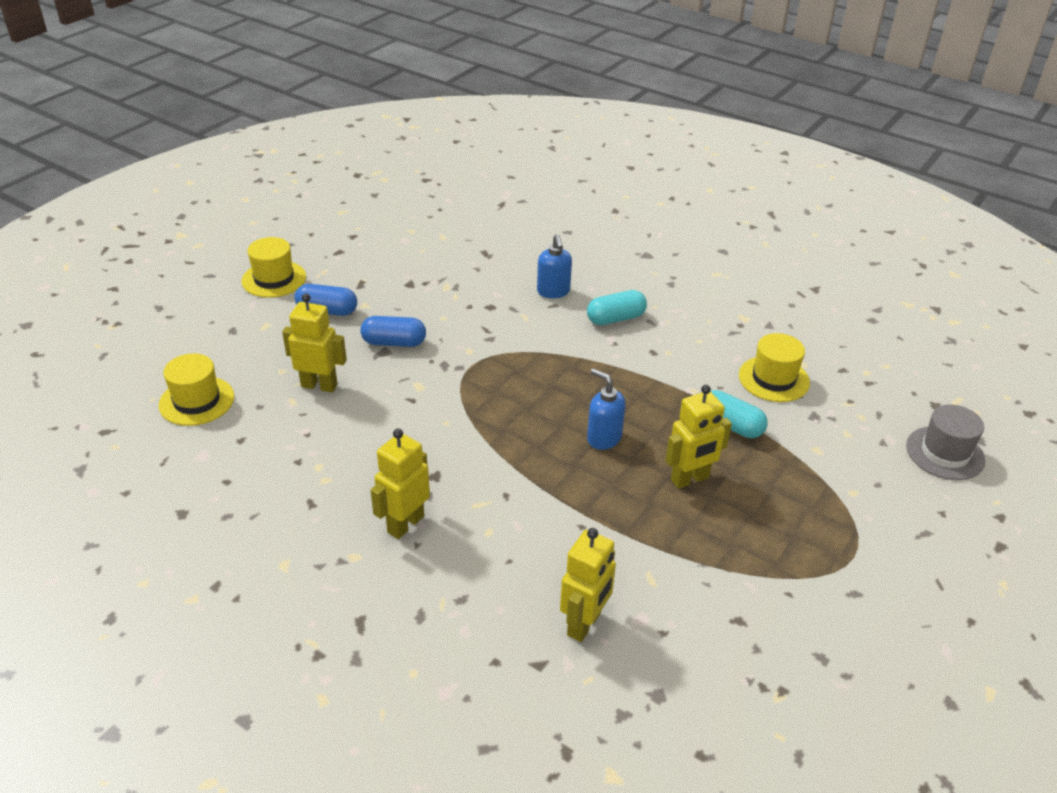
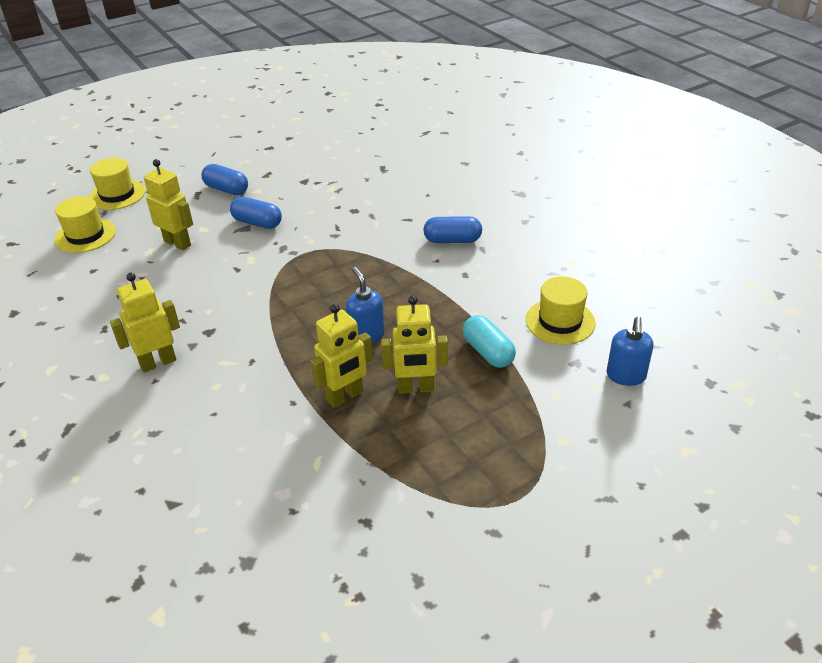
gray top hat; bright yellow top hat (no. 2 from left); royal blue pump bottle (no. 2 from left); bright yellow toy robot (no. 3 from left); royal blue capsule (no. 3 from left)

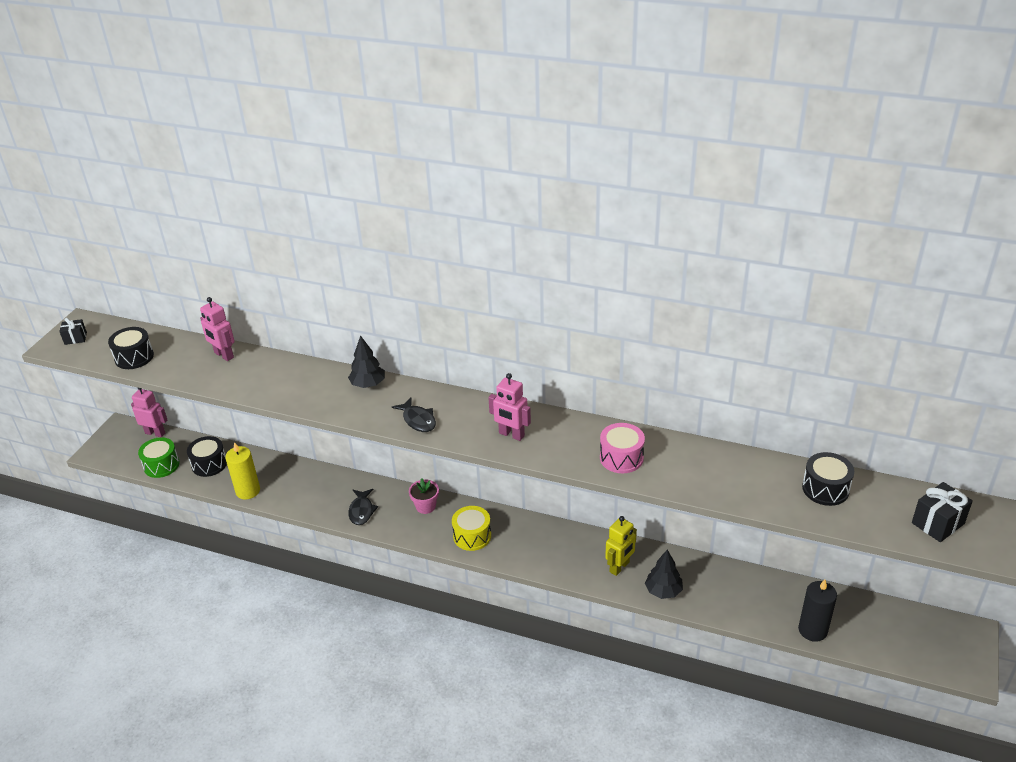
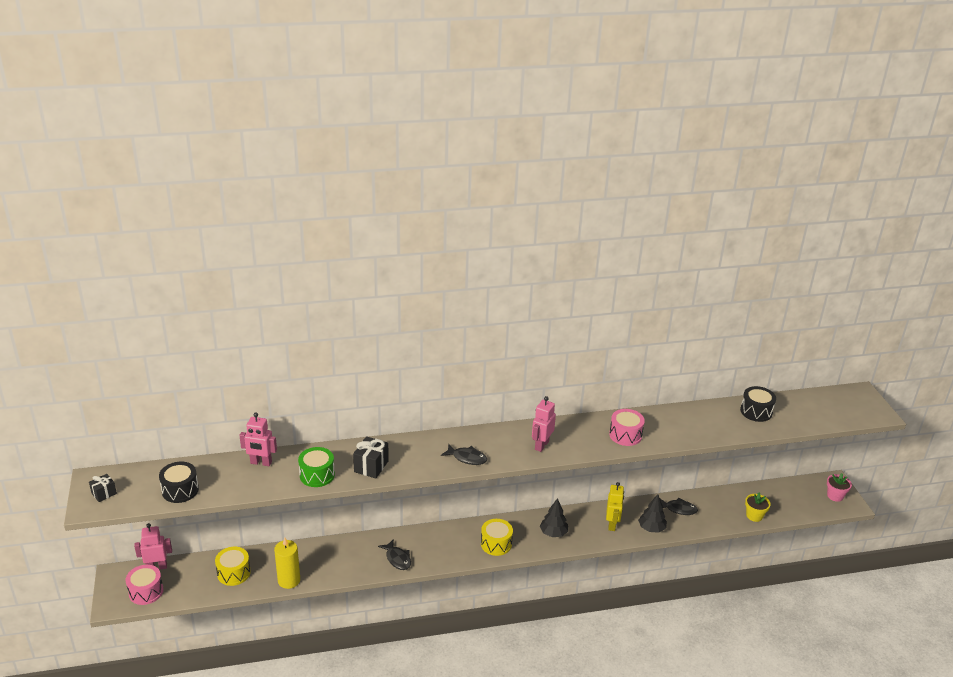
rosy toy drum (no. 1 from left); ebony toy fish (no. 3 from left); green toy drum; ebony toy tree (no. 1 from left); rosy flower pot; ebony present (no. 2 from left); bright yellow flower pot; bright yellow toy drum (no. 1 from left); rosy toy robot (no. 3 from left)

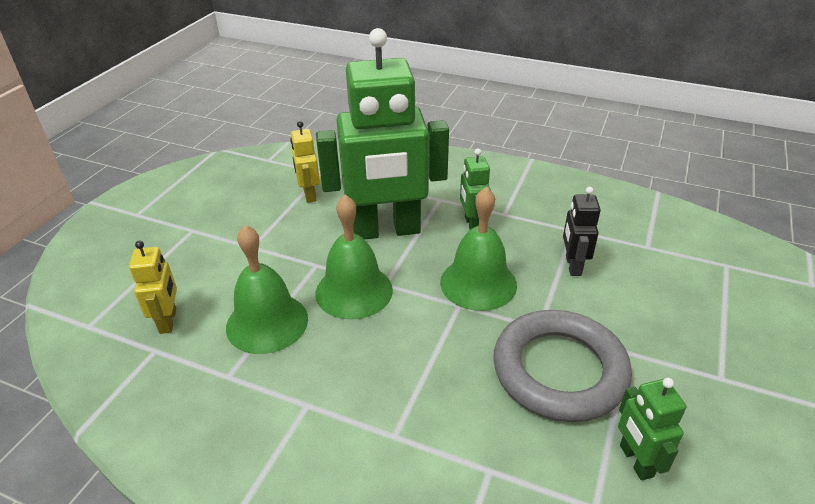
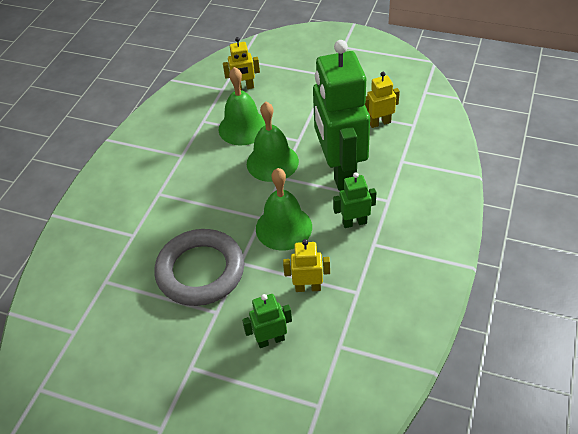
green toy robot (no. 1 from left); bright yellow toy robot (no. 2 from left)

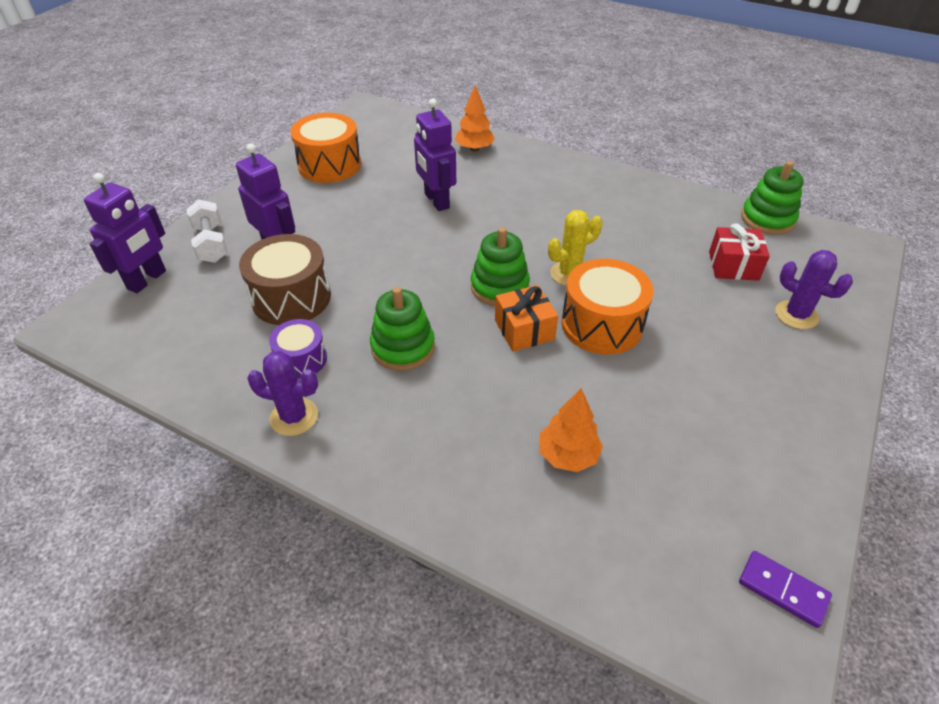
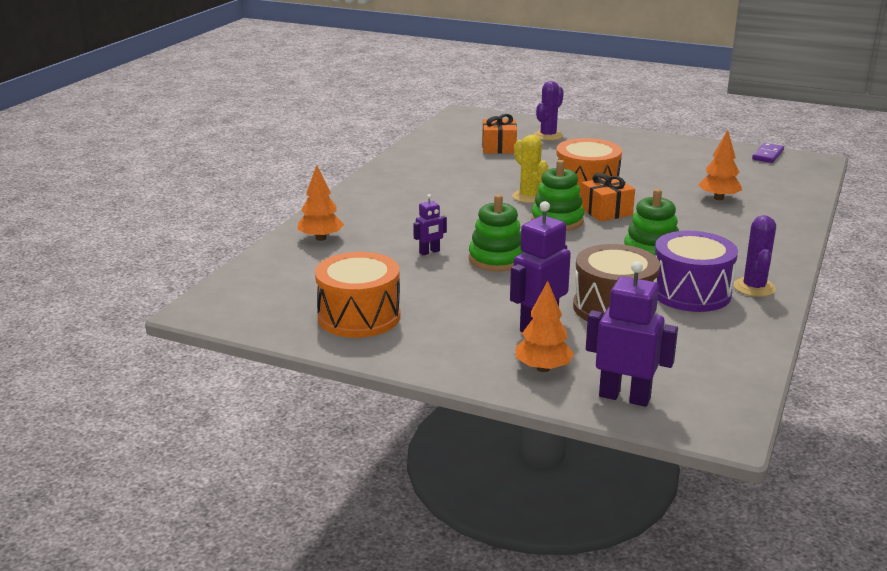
green stacking toy (no. 1 from left); orange toy tree (no. 2 from left); orange present (no. 1 from left); royal purple toy drum; royal purple toy robot (no. 1 from left)

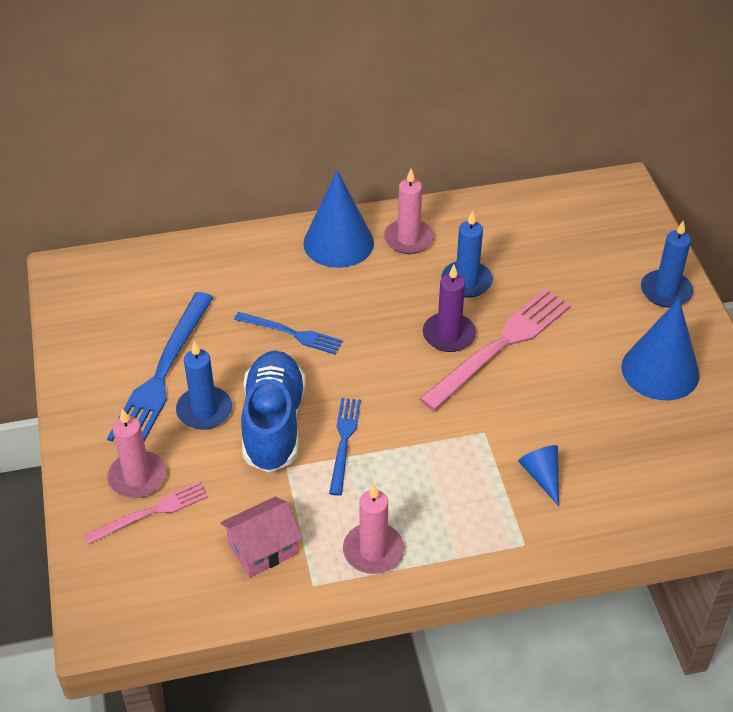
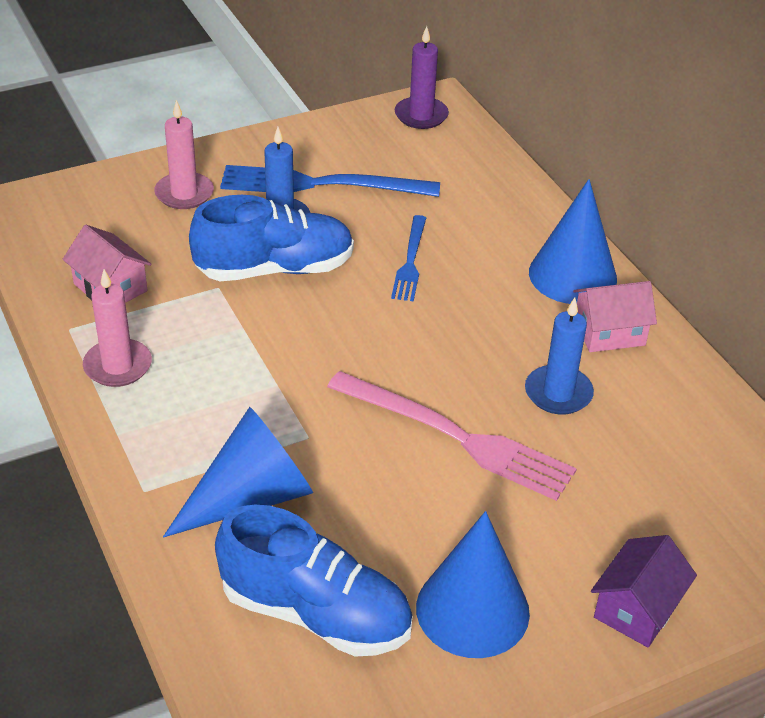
rosy table fork (no. 1 from left in the first image); royal blue table fork (no. 3 from left in the first image); royal blue sneaker (no. 2 from left); royal purple pillar candle; rosy house (no. 2 from left); royal purple house; royal blue cone (no. 1 from left)

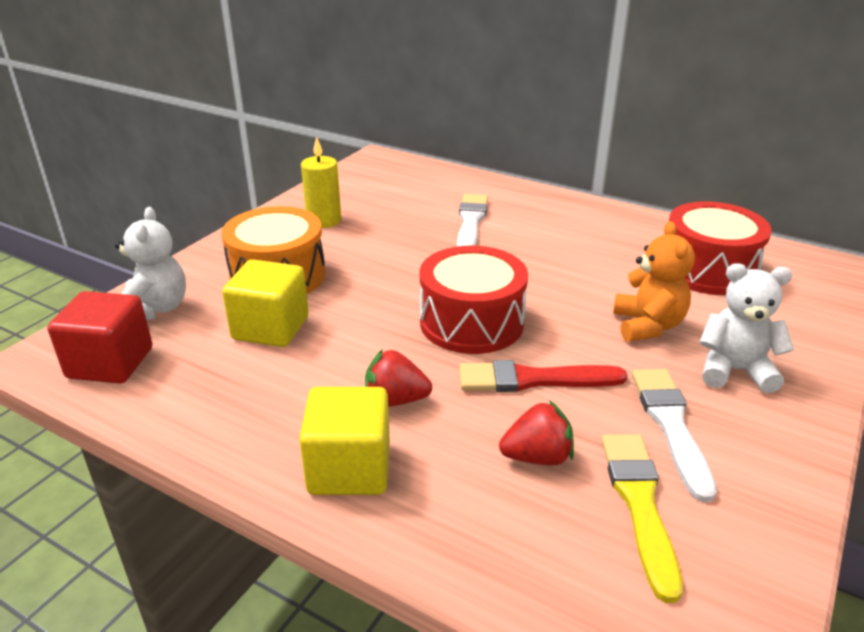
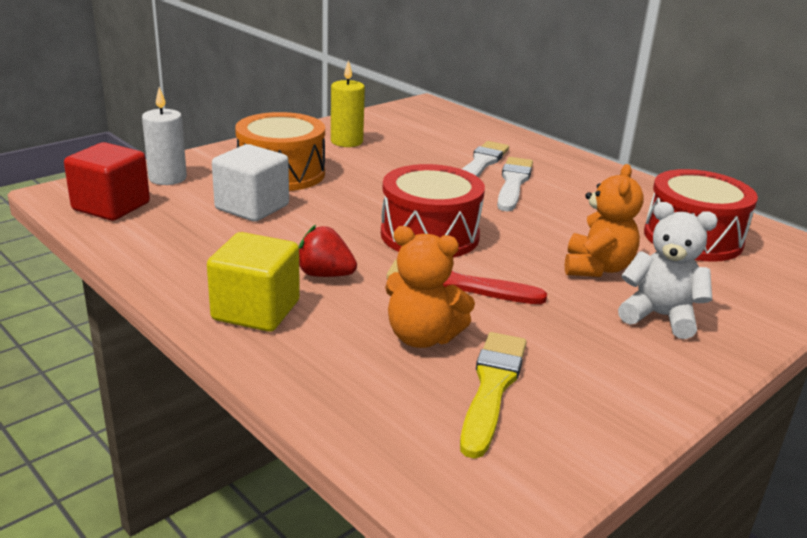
pure white paint brush (no. 2 from left); pure white pillar candle; orange teddy (no. 1 from left); pure white block

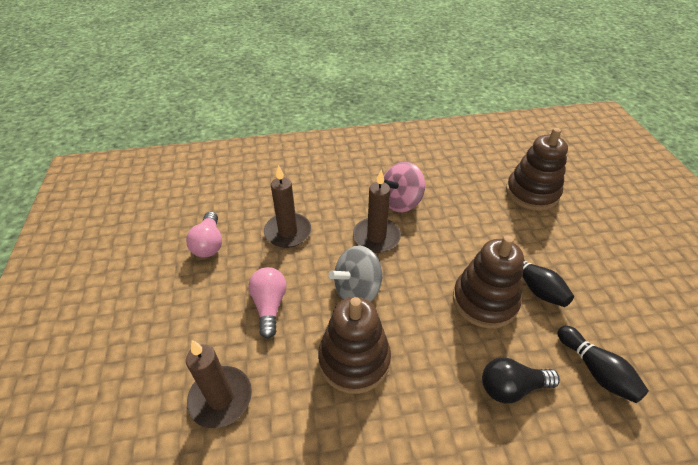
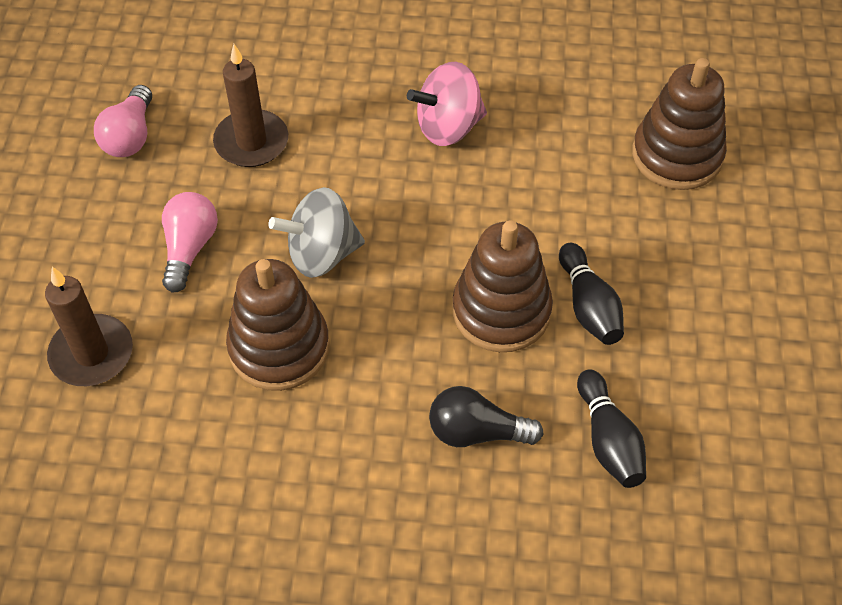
russet pillar candle (no. 3 from left in the first image)

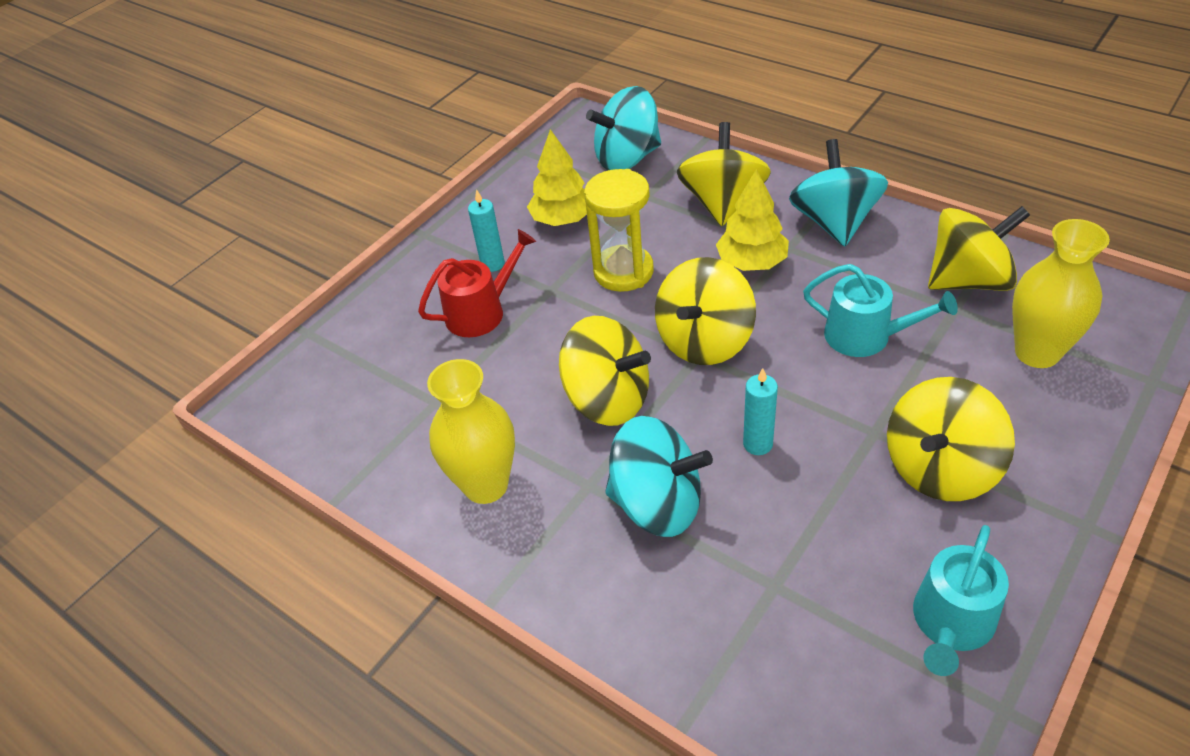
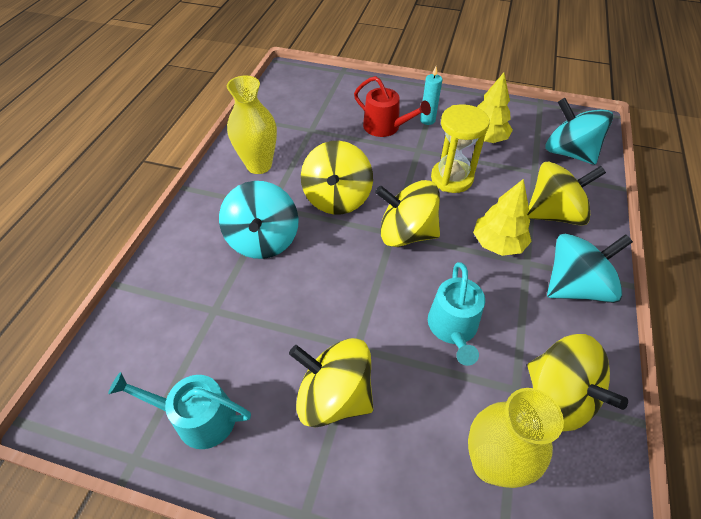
aqua pillar candle (no. 2 from left in the first image)

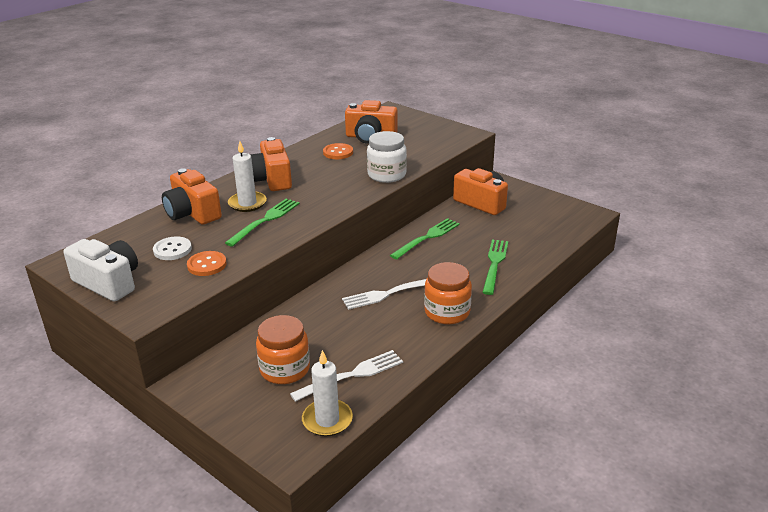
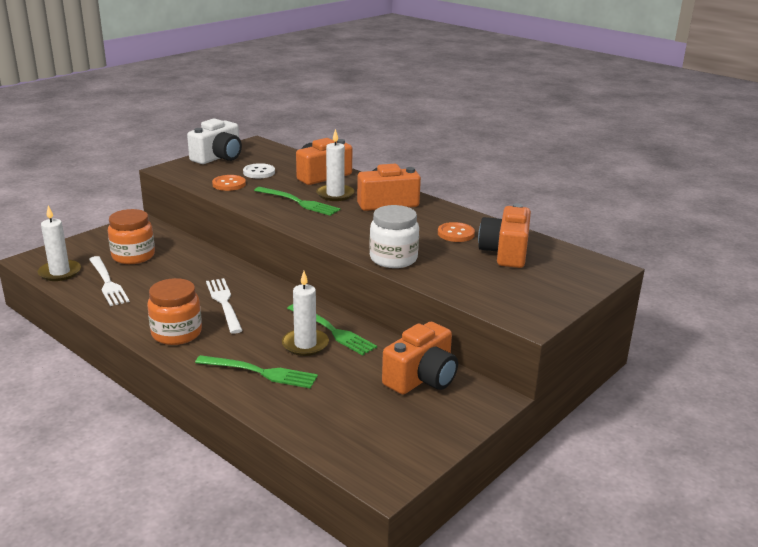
pure white pillar candle (no. 2 from left)

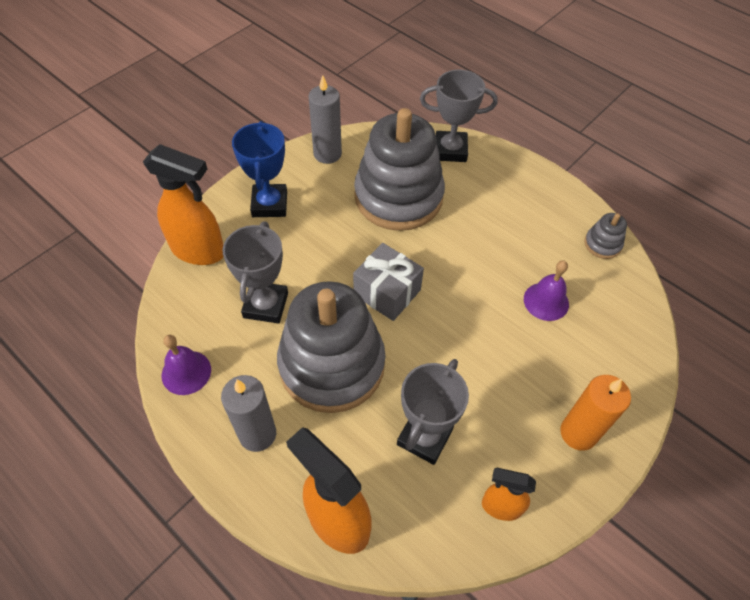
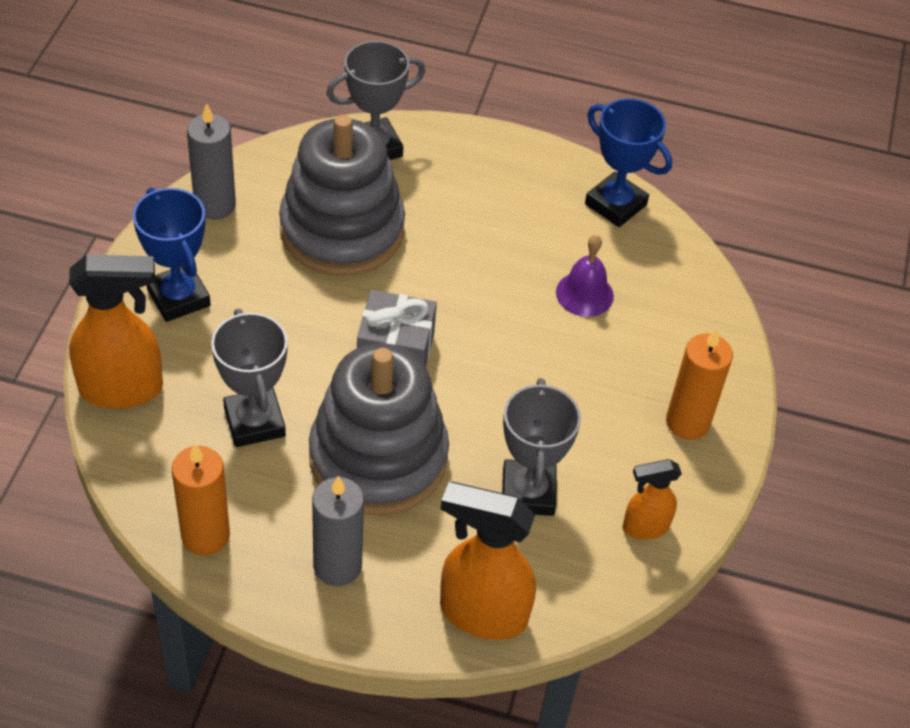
orange pillar candle (no. 1 from left); royal blue trophy (no. 2 from left)

